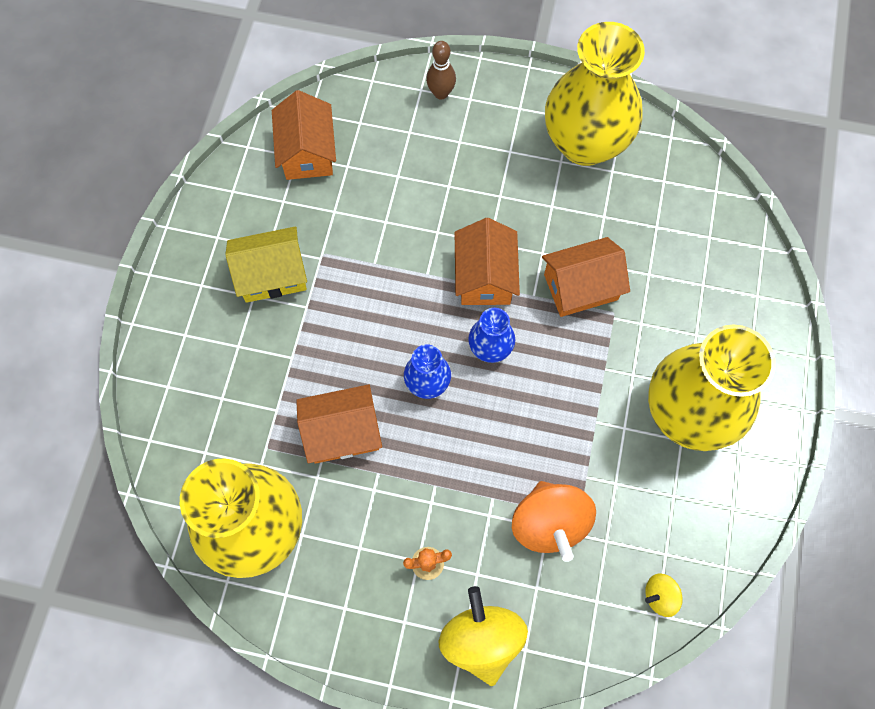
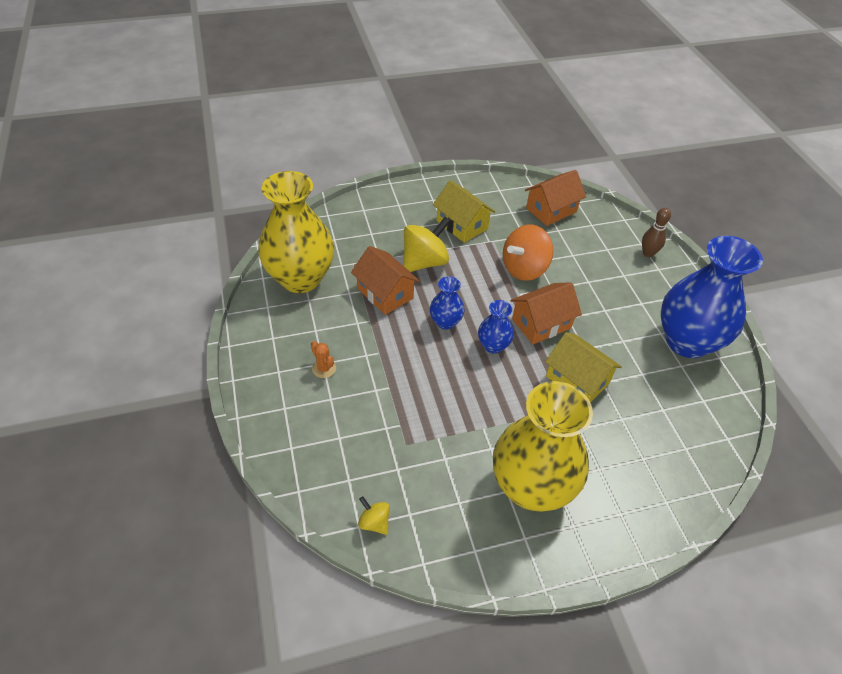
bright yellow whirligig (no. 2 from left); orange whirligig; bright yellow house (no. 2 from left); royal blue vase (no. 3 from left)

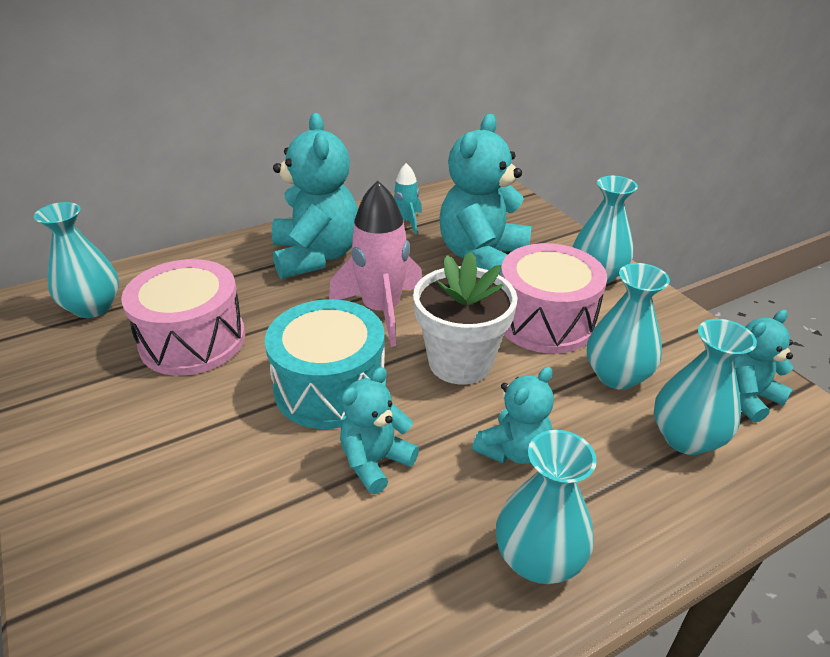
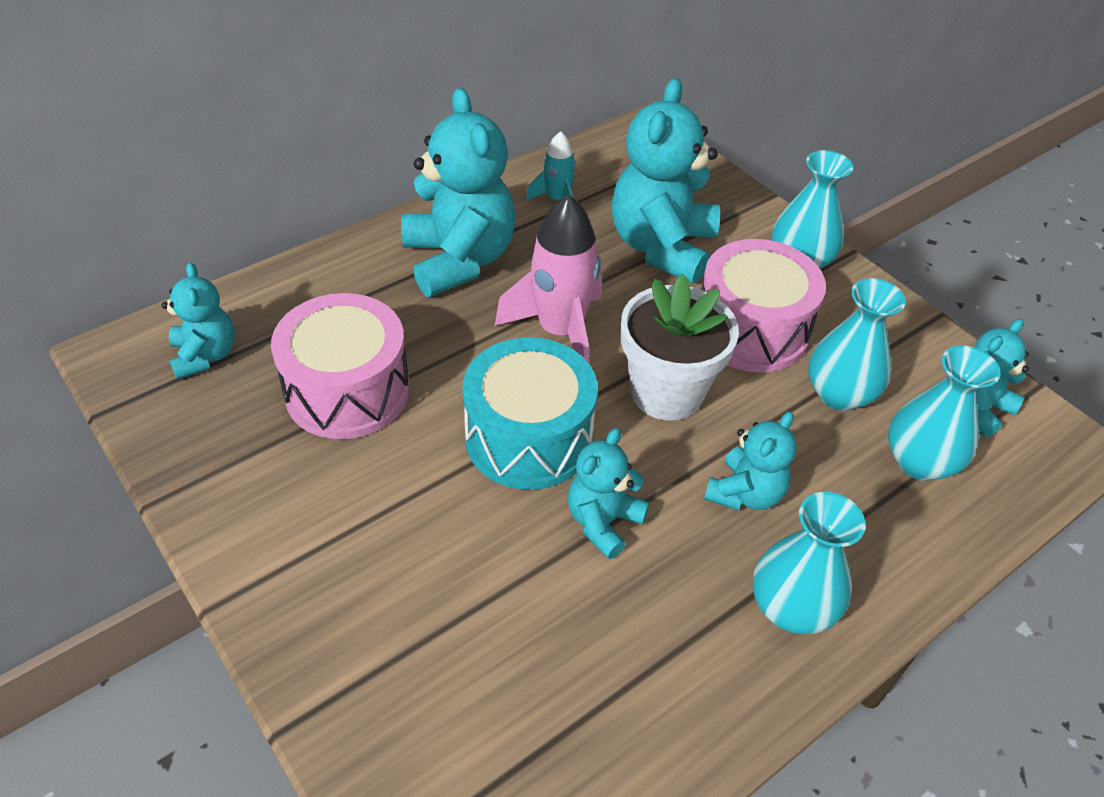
aqua teddy (no. 1 from left)

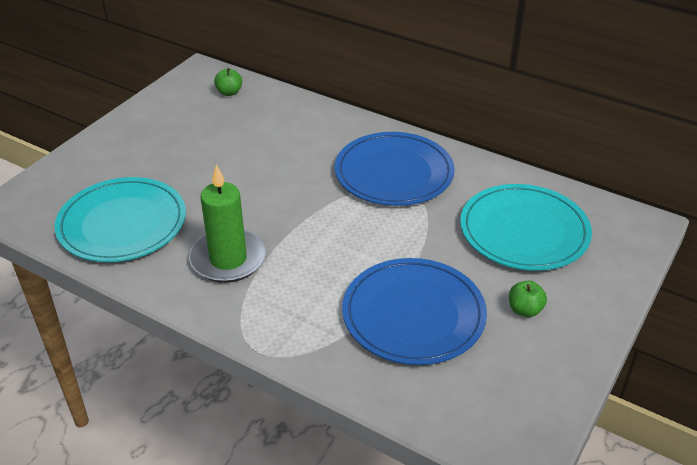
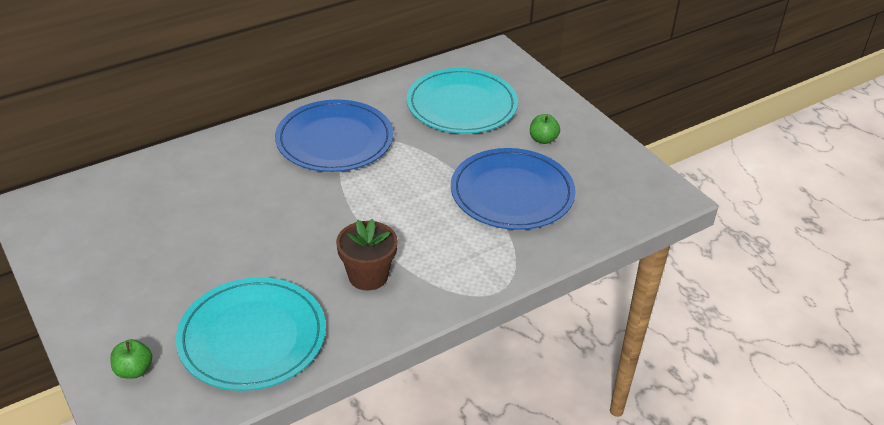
green apple fruit (no. 1 from left); russet flower pot

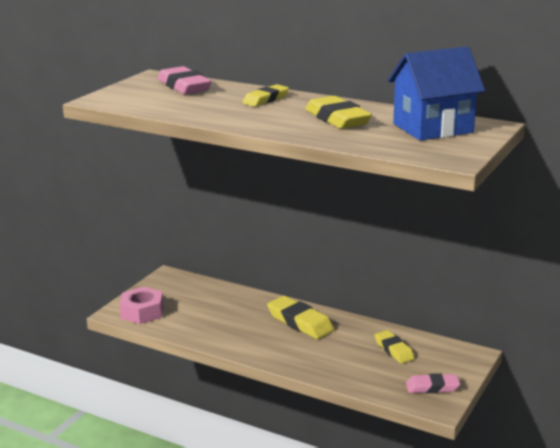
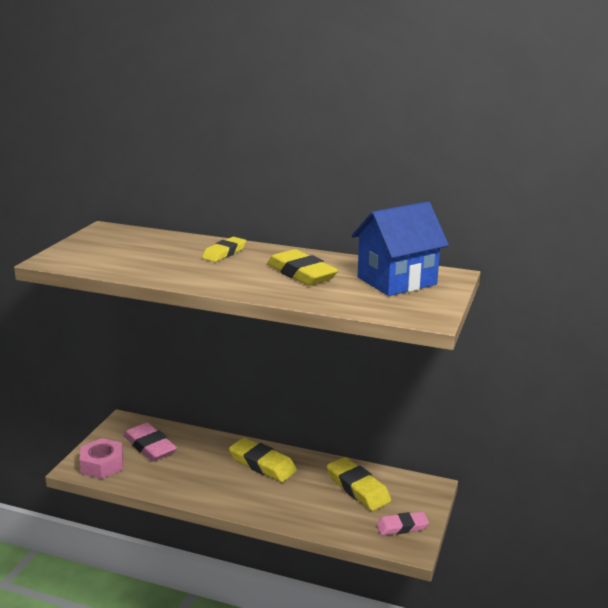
rosy gum eraser (no. 1 from left); bright yellow gum eraser (no. 4 from left)

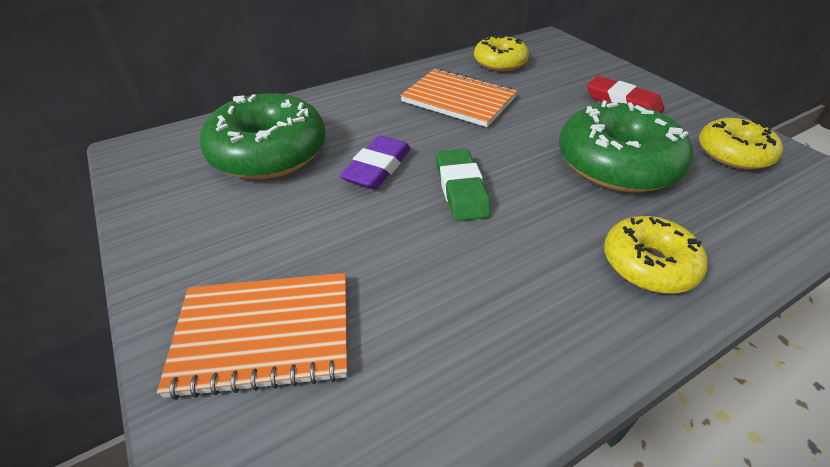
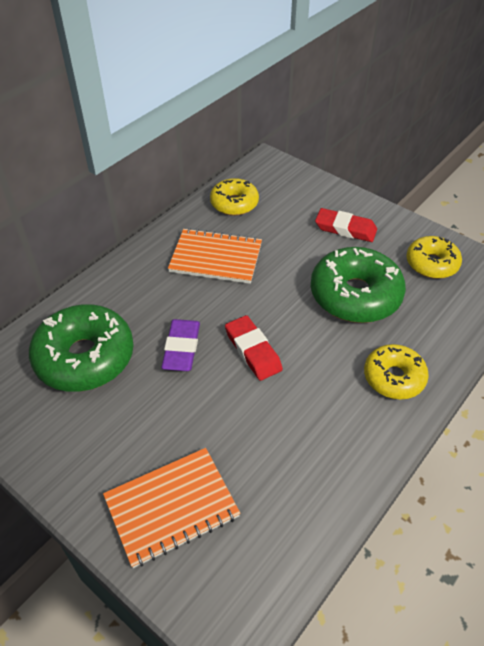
scarlet gum eraser (no. 1 from left)

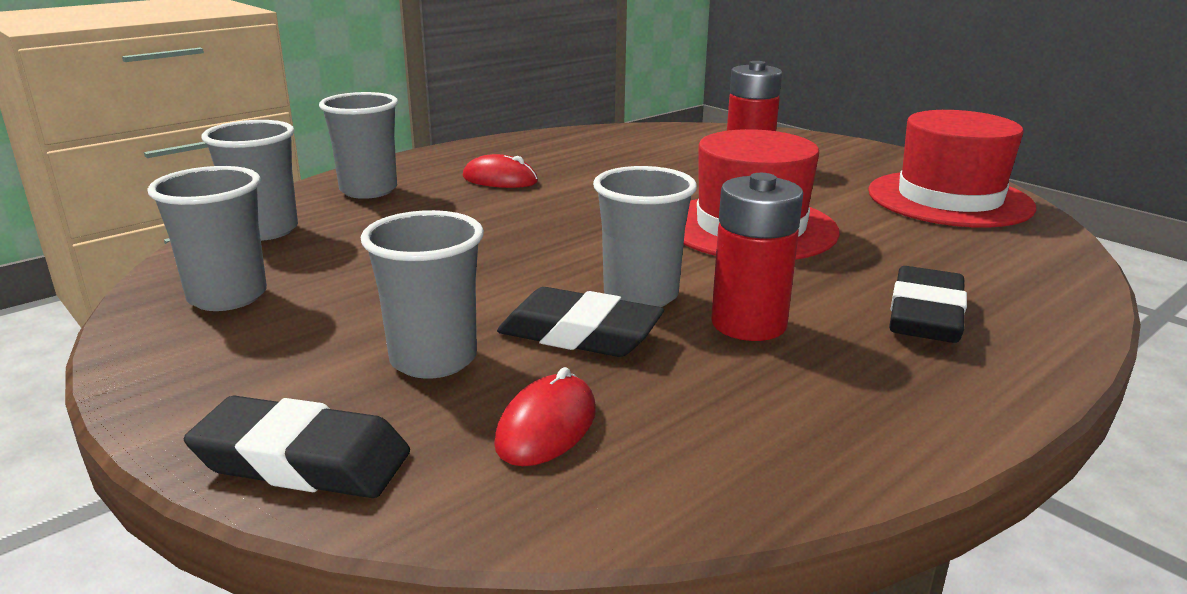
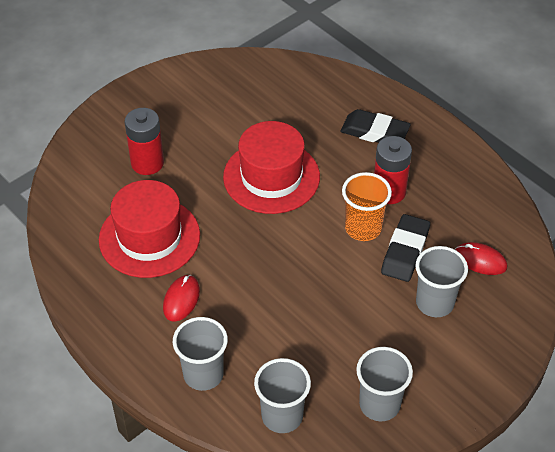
ebony gum eraser (no. 1 from left in the first image); scarlet top hat (no. 1 from left); orange tumbler

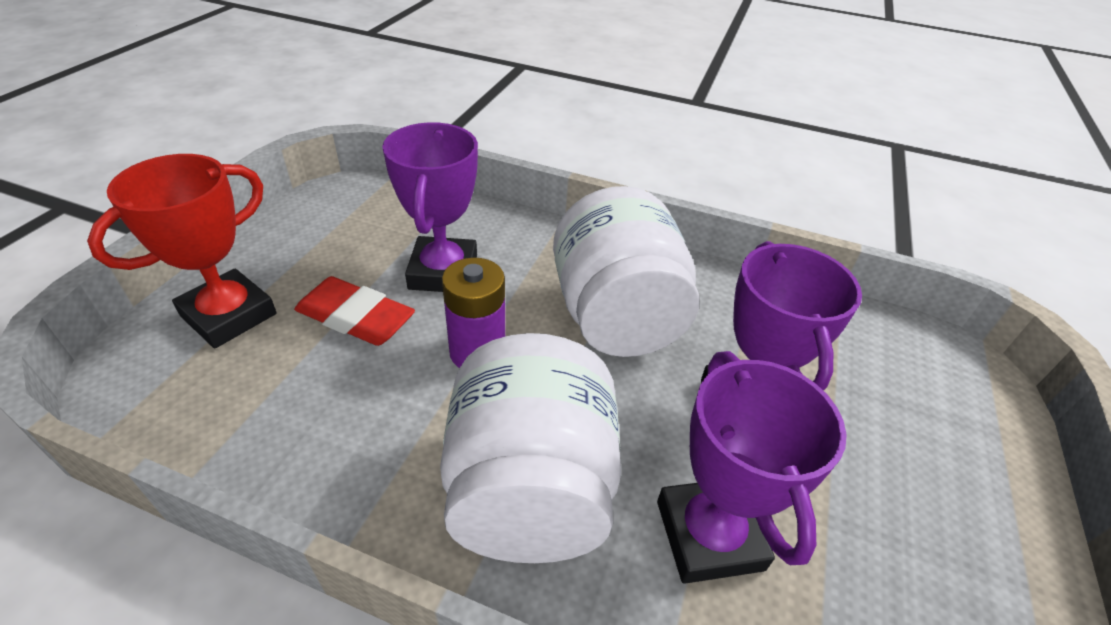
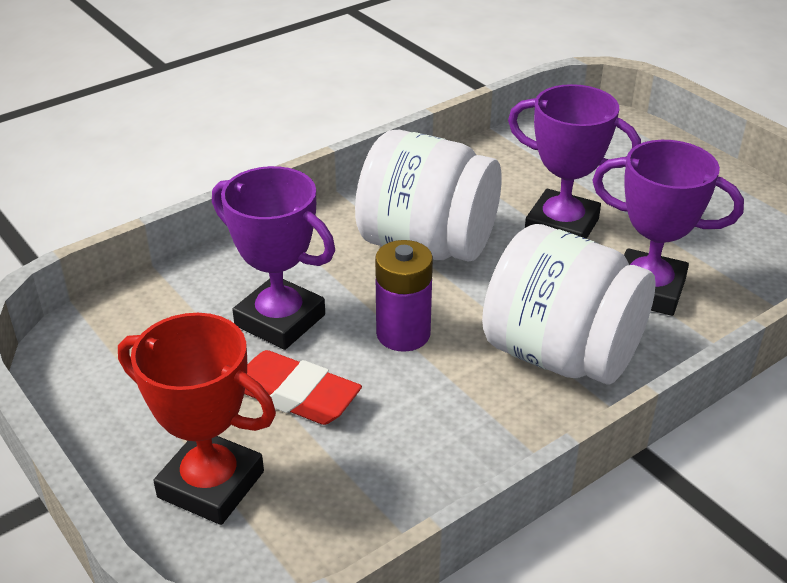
scarlet trophy; scarlet gum eraser

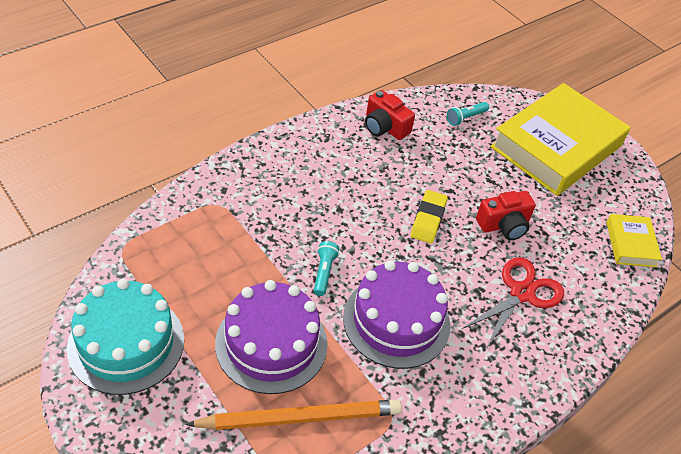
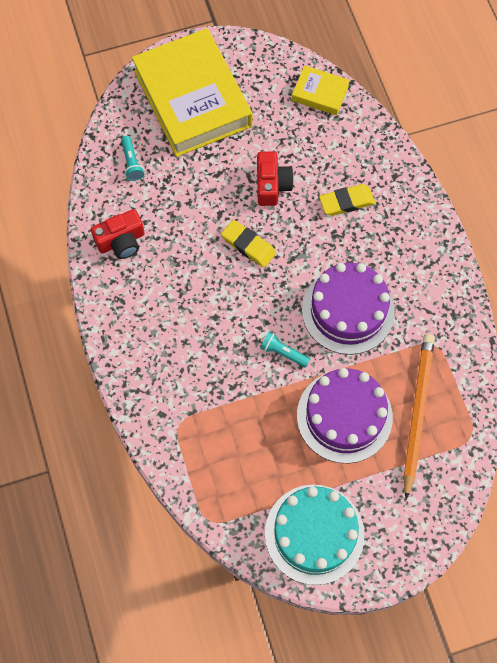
bright yellow gum eraser (no. 2 from left)

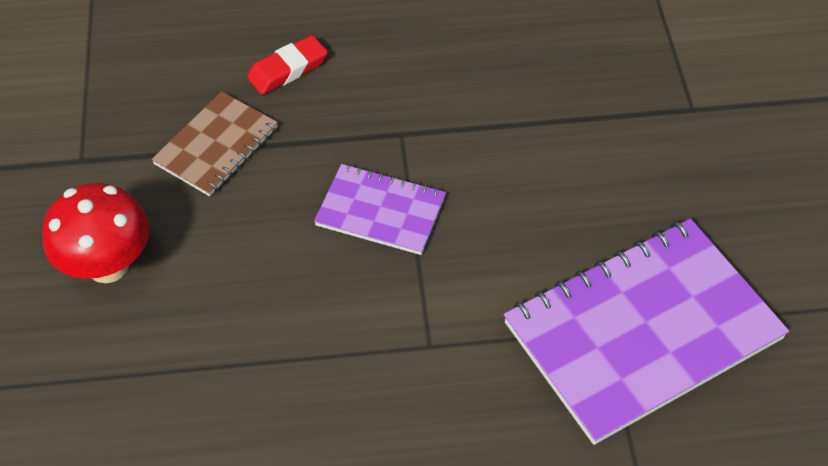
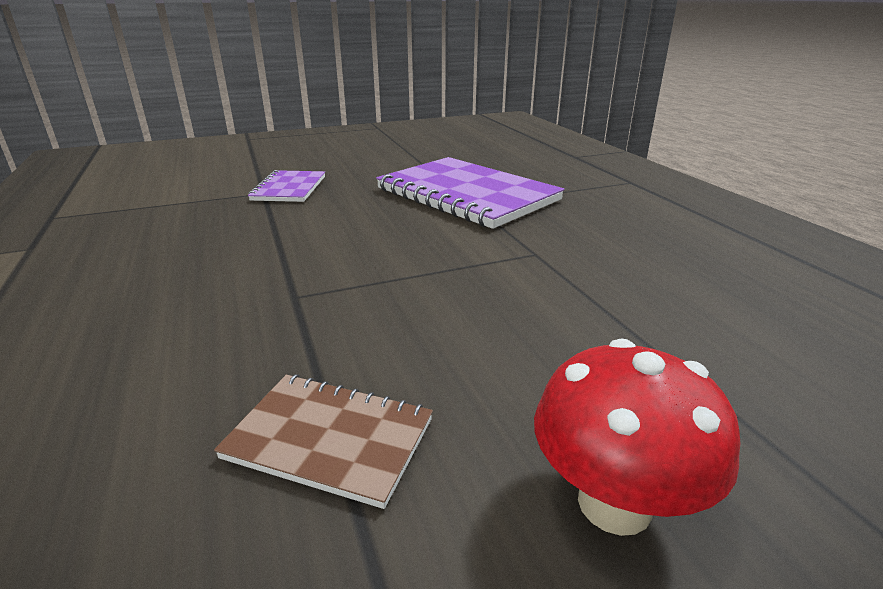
scarlet gum eraser; royal purple notebook (no. 1 from left)

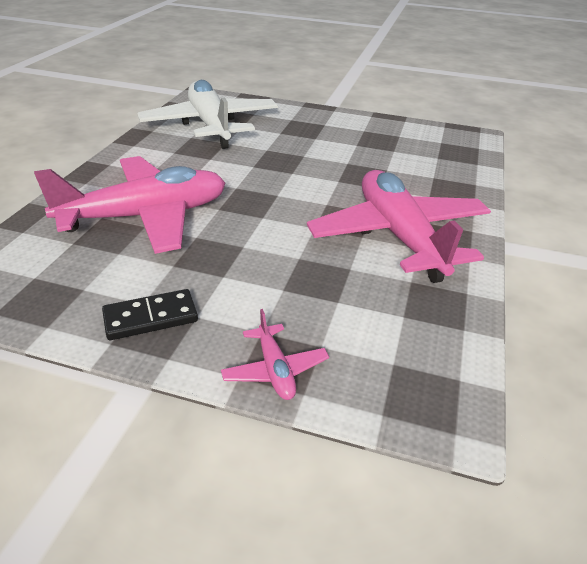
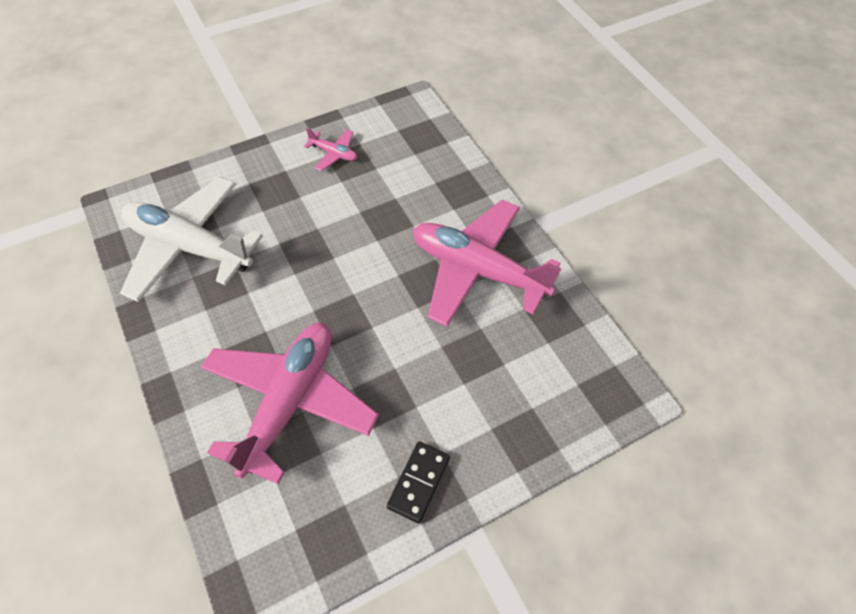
rosy toy plane (no. 2 from left)

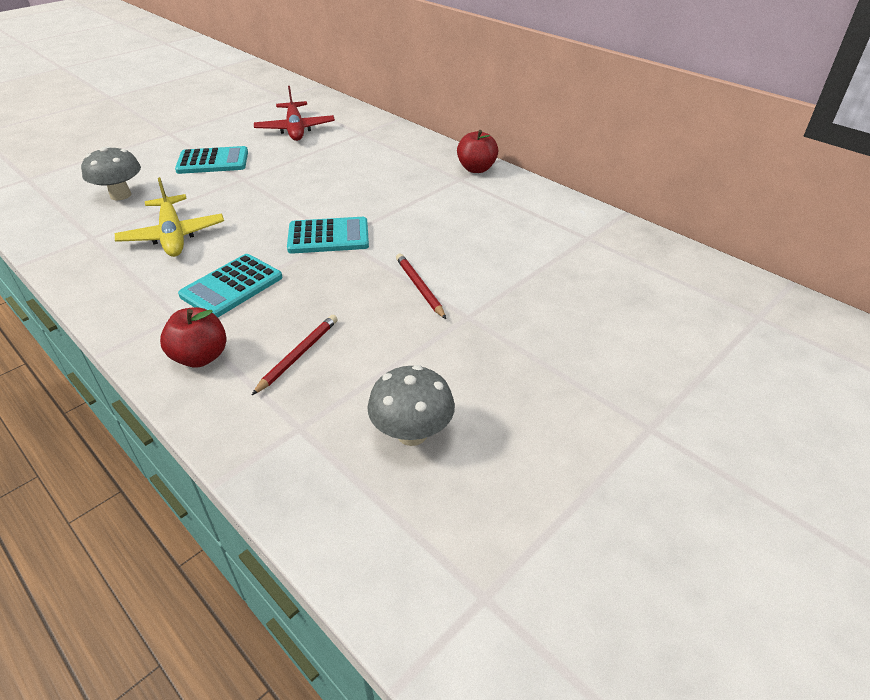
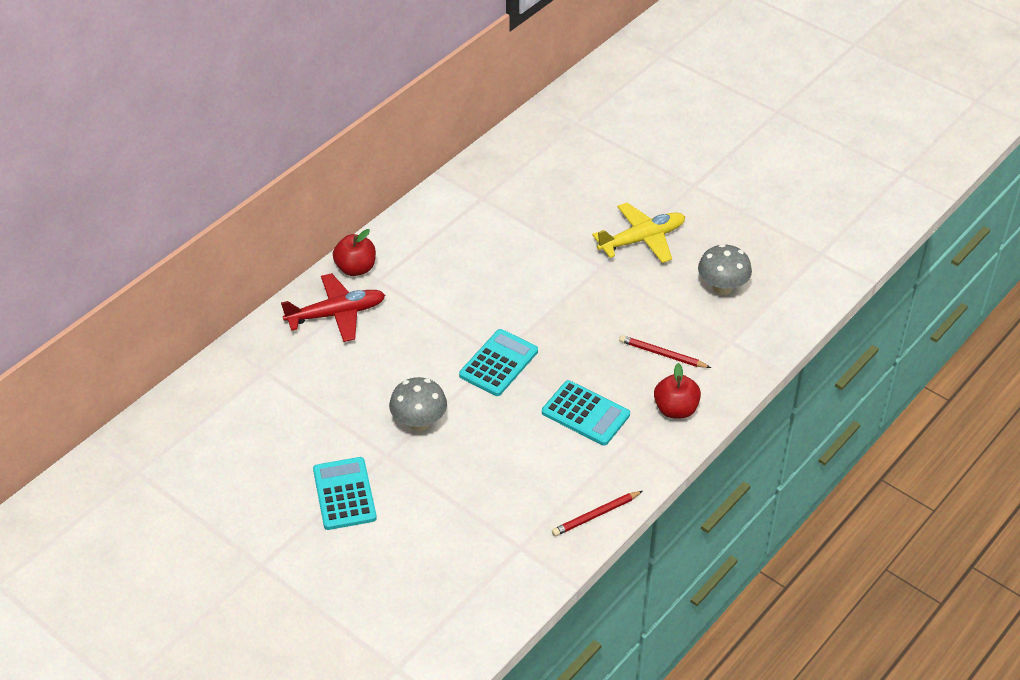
gray mushroom (no. 1 from left); bright yellow toy plane; scarlet toy plane; scarlet wooden pencil (no. 1 from left); aqua calculator (no. 2 from left)

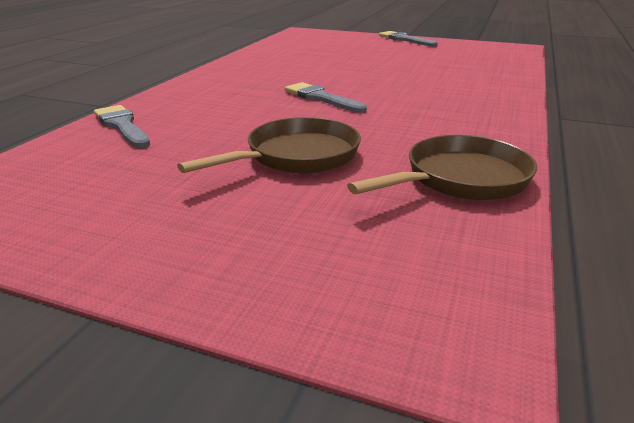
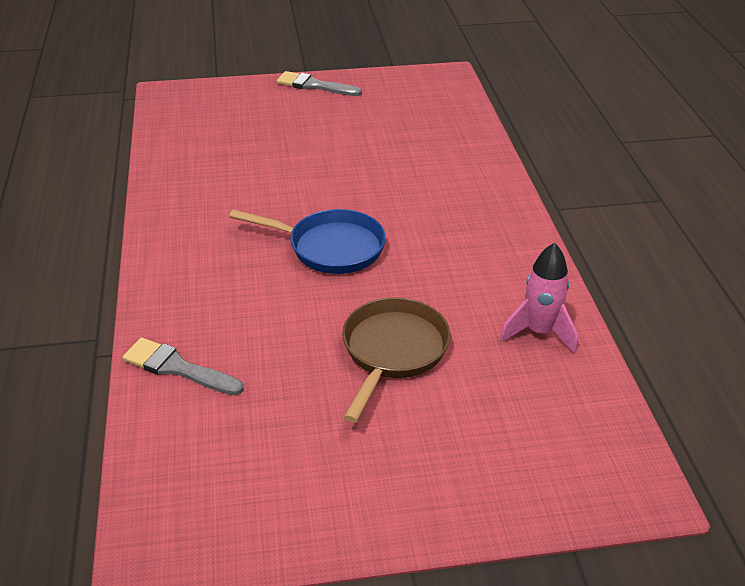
royal blue skillet; rosy rocket

